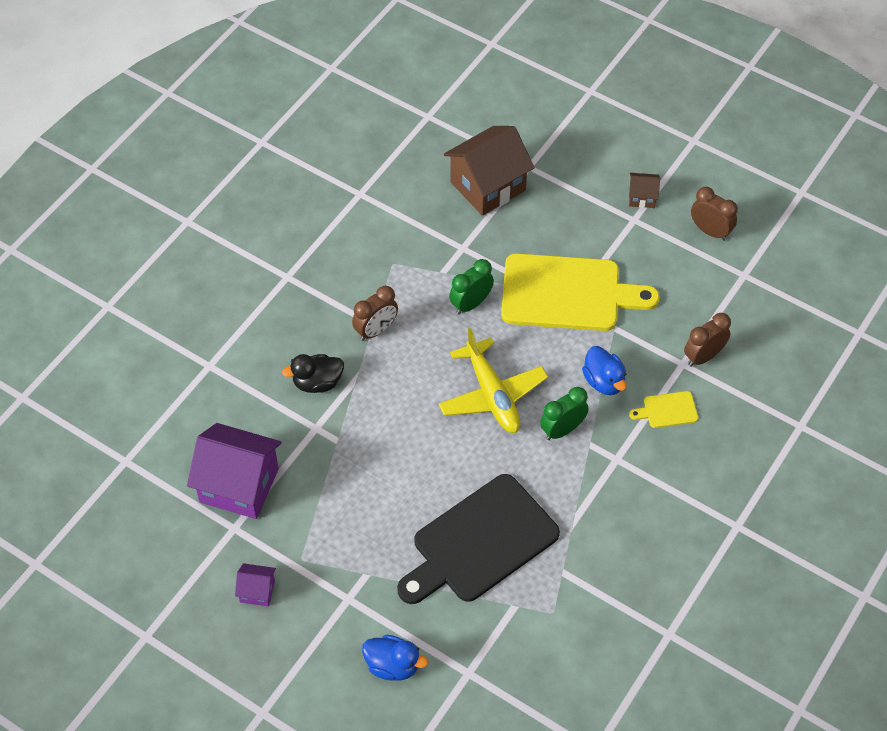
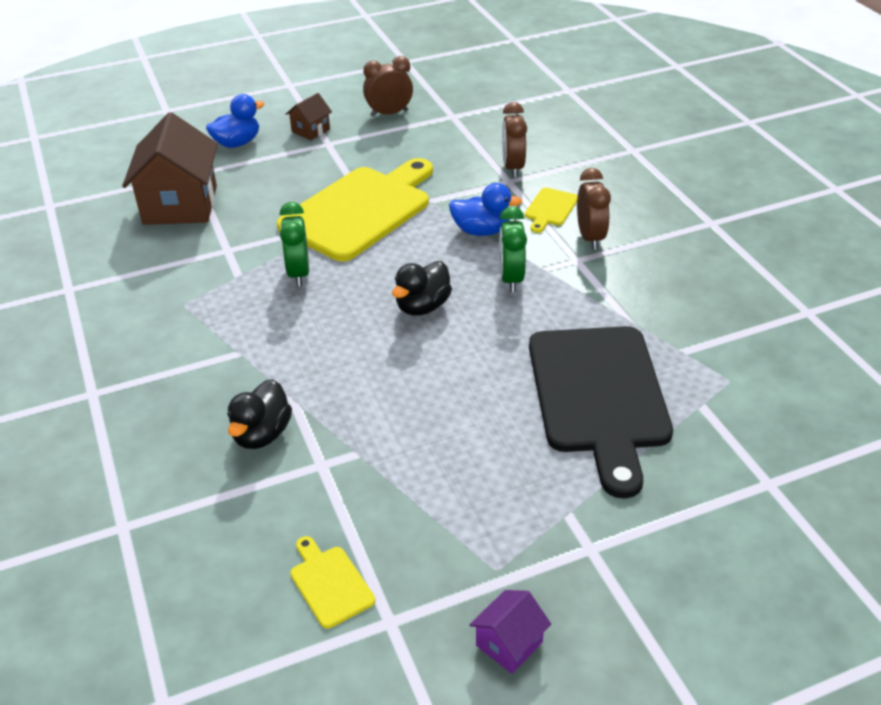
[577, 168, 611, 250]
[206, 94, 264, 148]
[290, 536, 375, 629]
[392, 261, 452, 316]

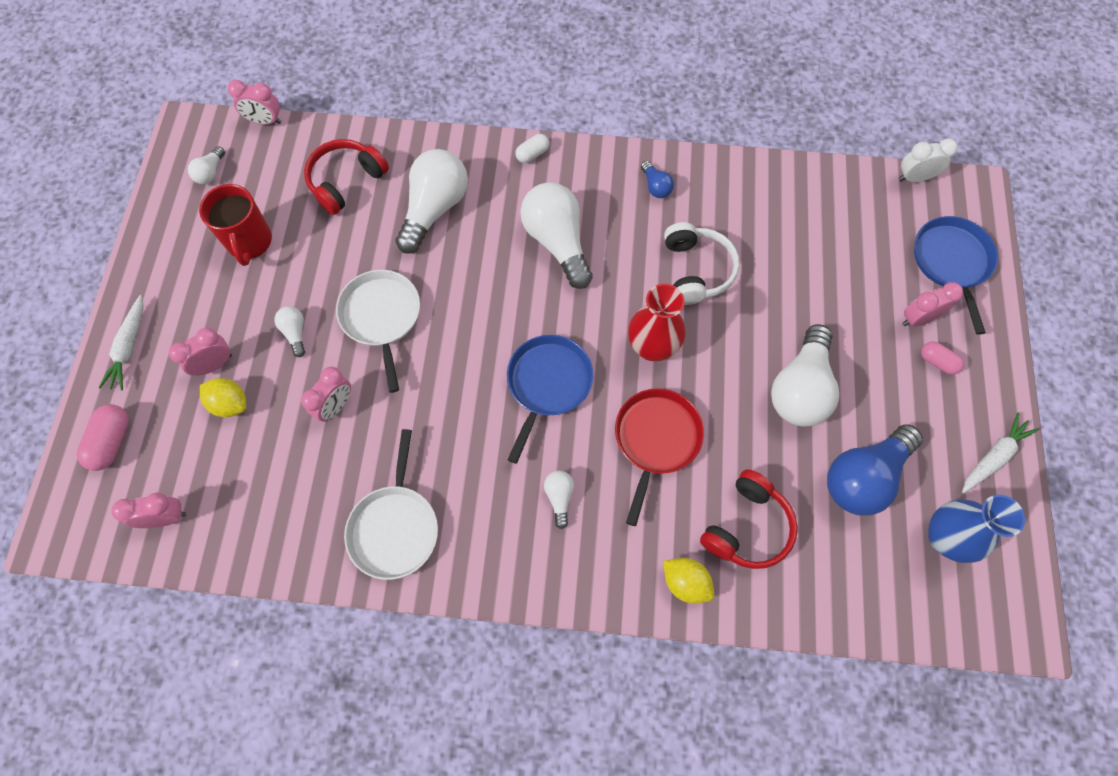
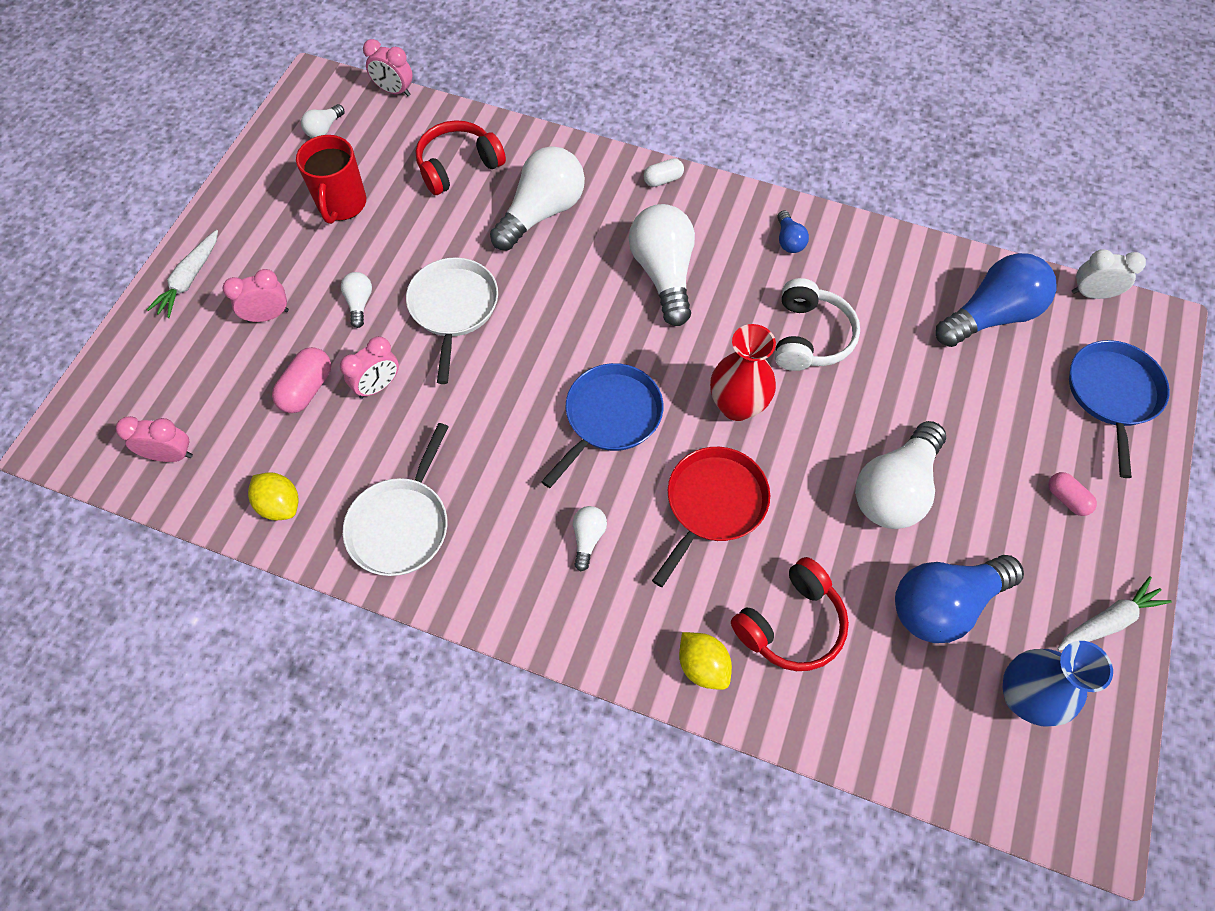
[902, 282, 963, 327] (first image)
[936, 253, 1056, 347]
[272, 347, 331, 413]
[248, 473, 299, 521]

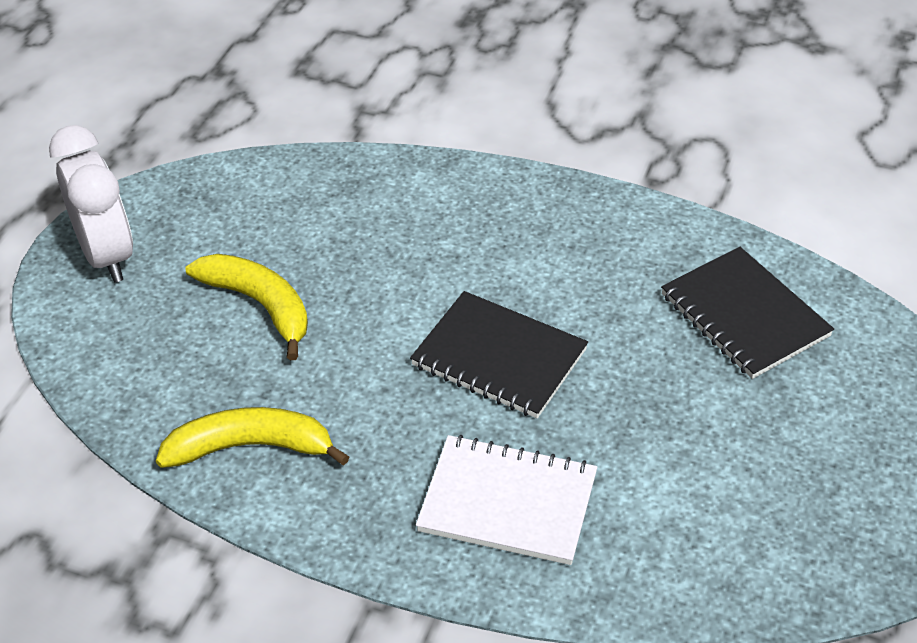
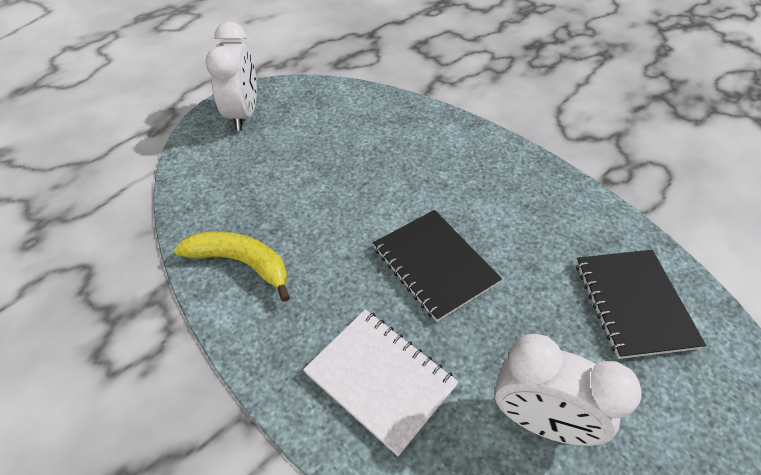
[186, 254, 308, 360] (first image)
[495, 334, 642, 446]

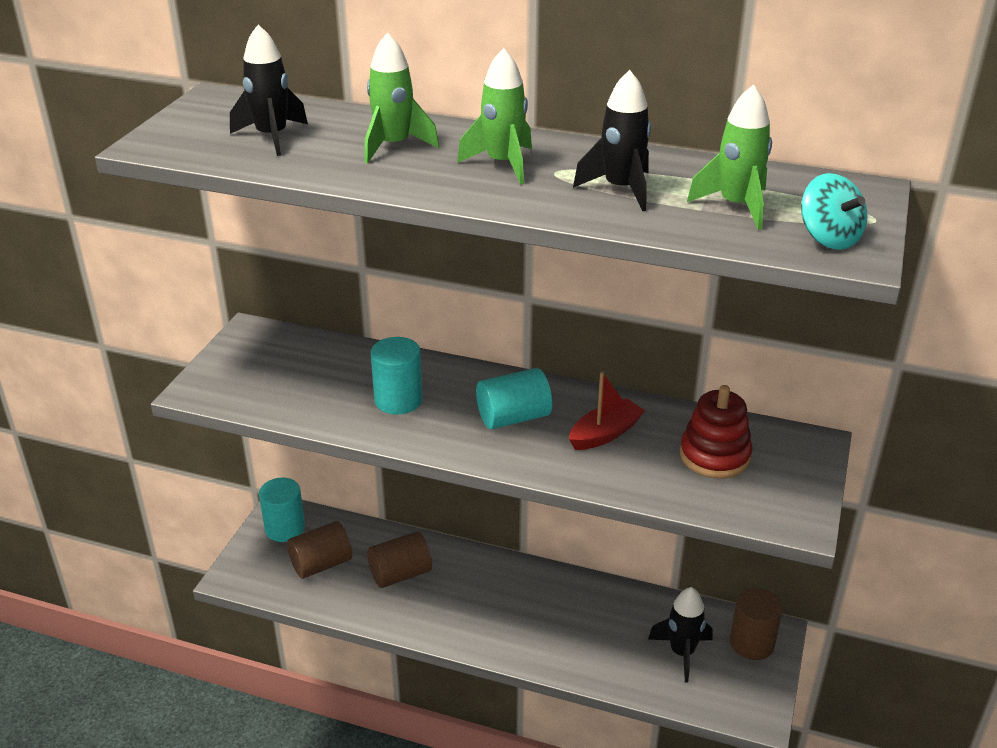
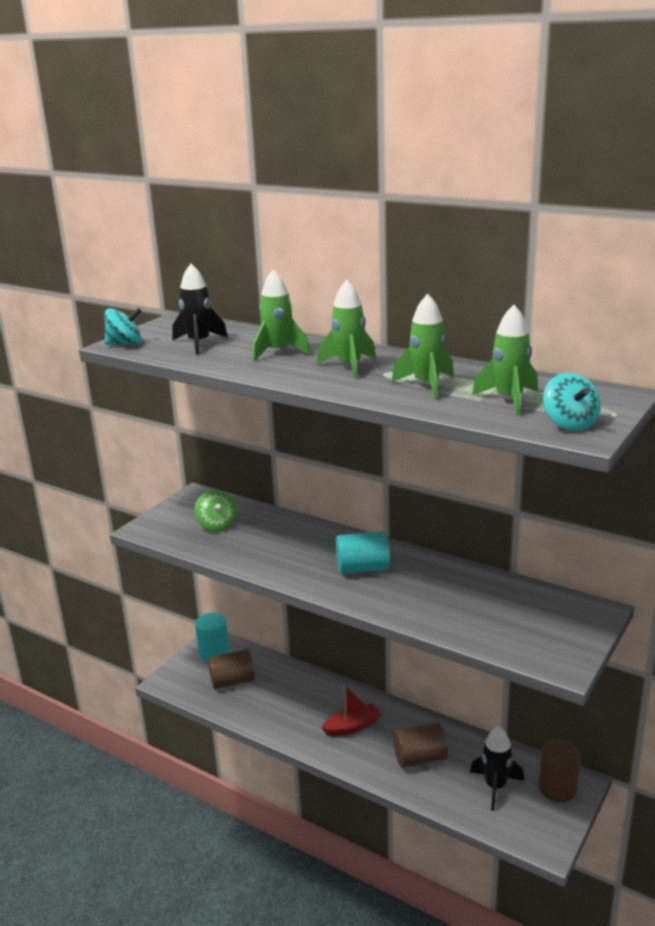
[371, 337, 423, 415] (first image)
[680, 385, 752, 479] (first image)
[104, 308, 142, 345]
[194, 490, 237, 532]
[393, 723, 448, 768]
[322, 685, 381, 736]
[392, 294, 454, 399]

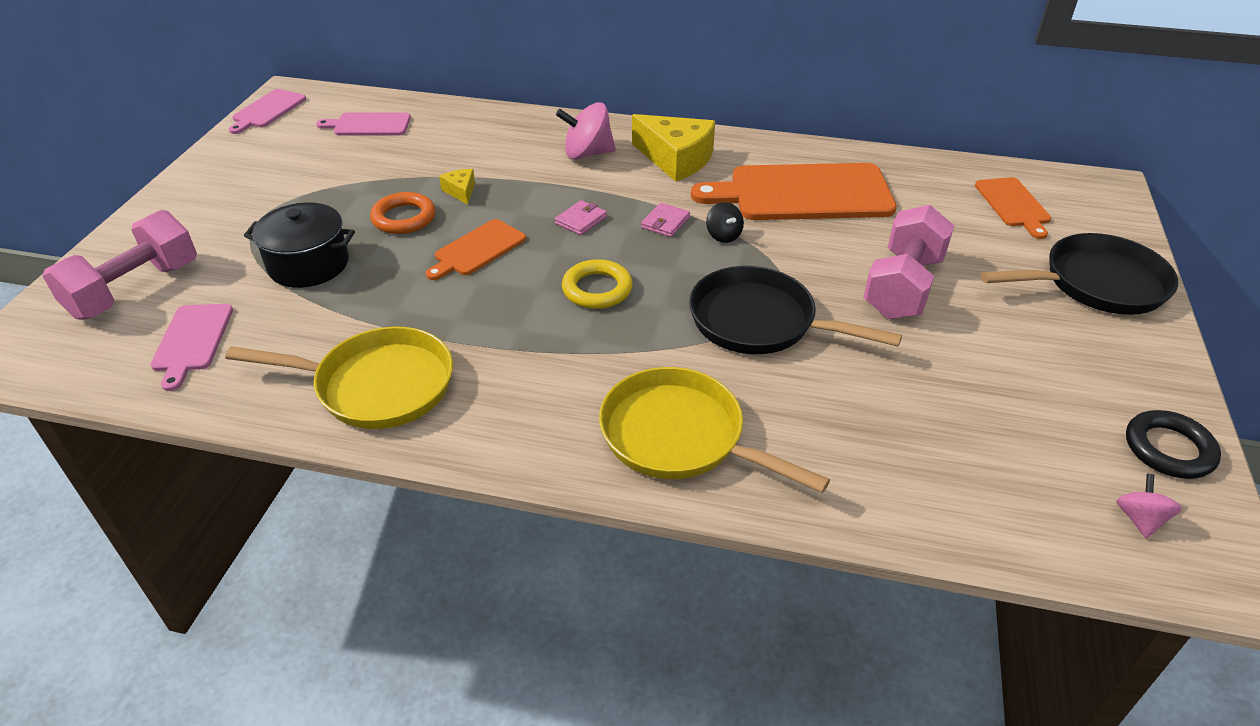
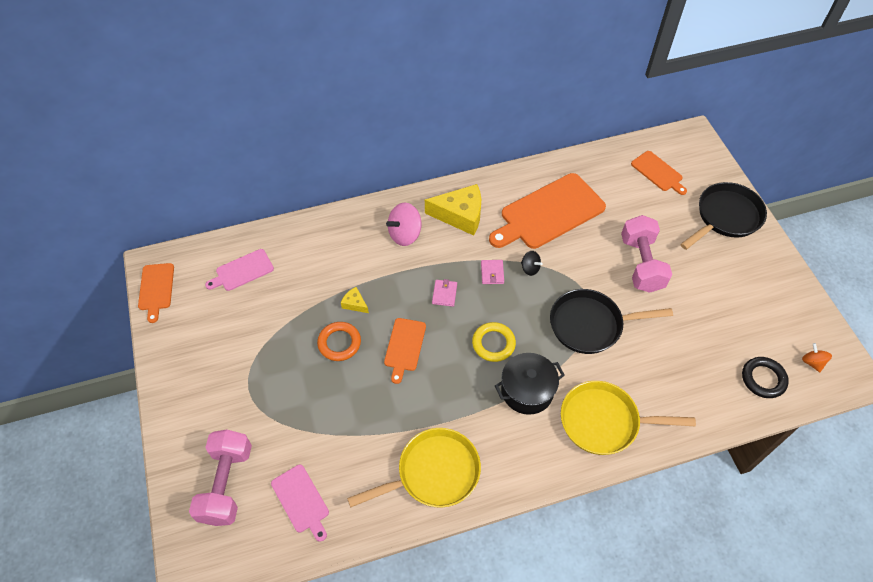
[495, 353, 565, 415]
[742, 357, 789, 398]
[138, 263, 174, 323]
[802, 343, 832, 372]

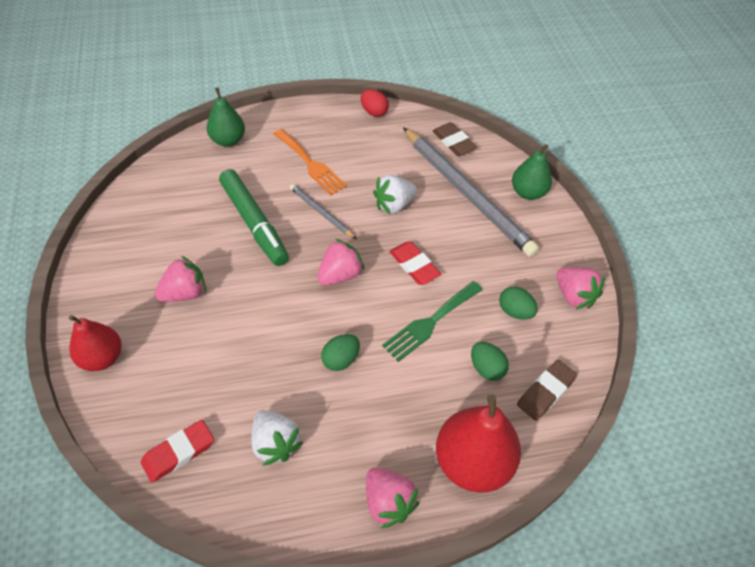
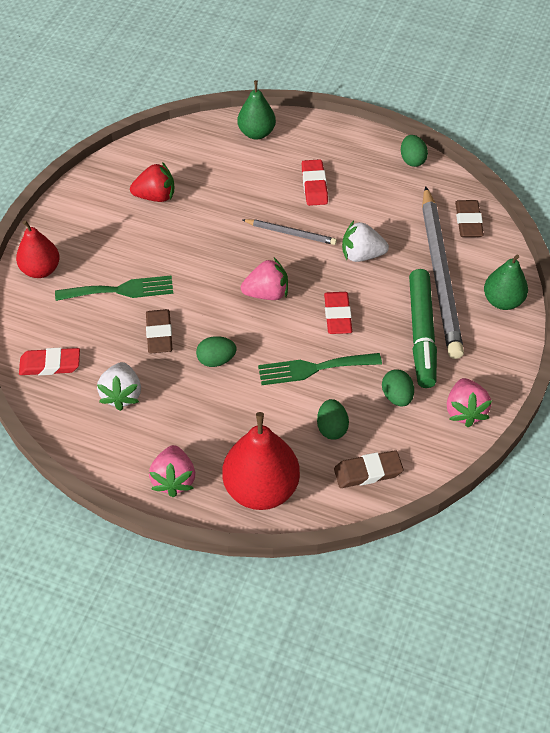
[155, 256, 206, 302] (first image)
[55, 275, 173, 301]
[130, 162, 174, 202]
[146, 309, 172, 353]
[409, 269, 437, 388]
[302, 159, 328, 206]
[401, 135, 428, 167]
[243, 219, 337, 245]

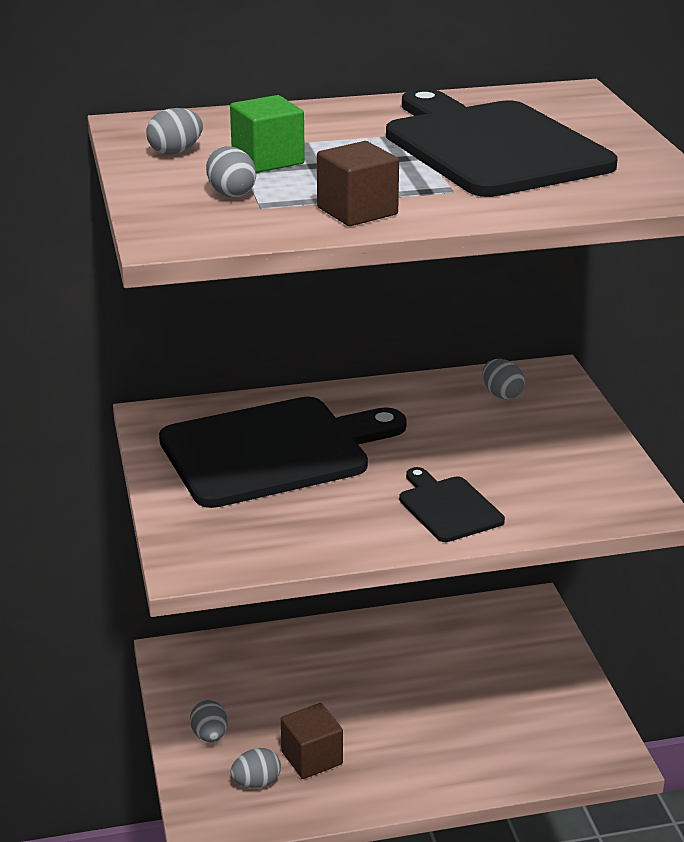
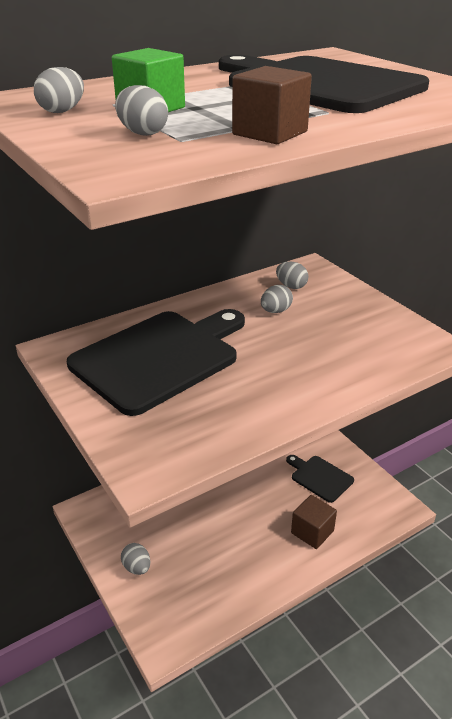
[261, 285, 293, 313]
[291, 495, 337, 549]
[286, 455, 354, 503]

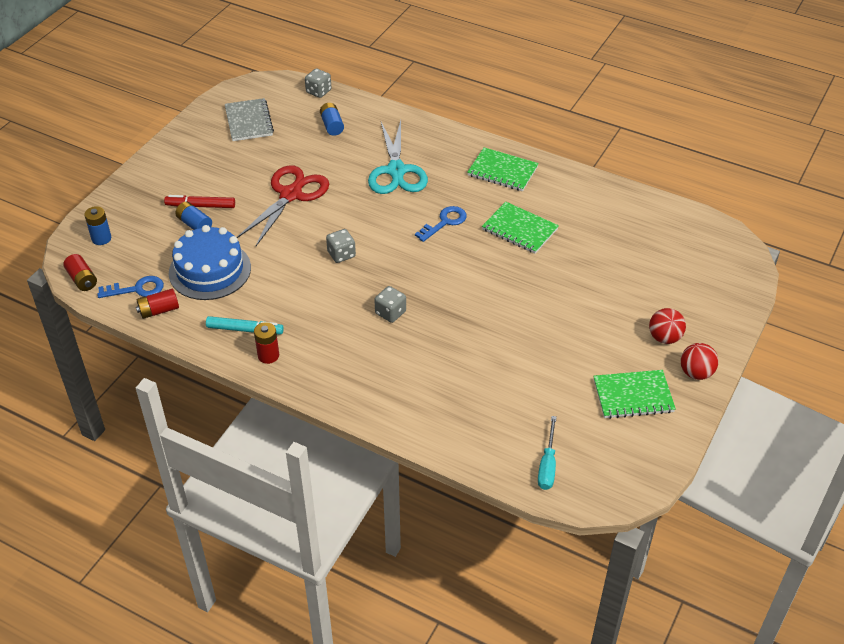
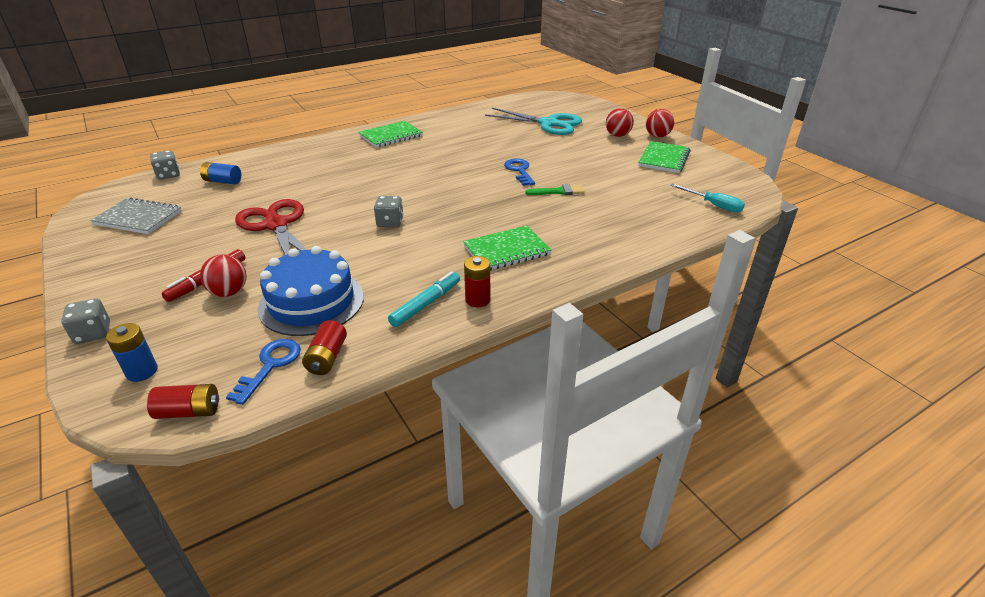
[525, 184, 584, 195]
[485, 108, 582, 135]
[61, 299, 110, 344]
[504, 158, 535, 186]
[463, 226, 551, 271]
[200, 254, 247, 297]

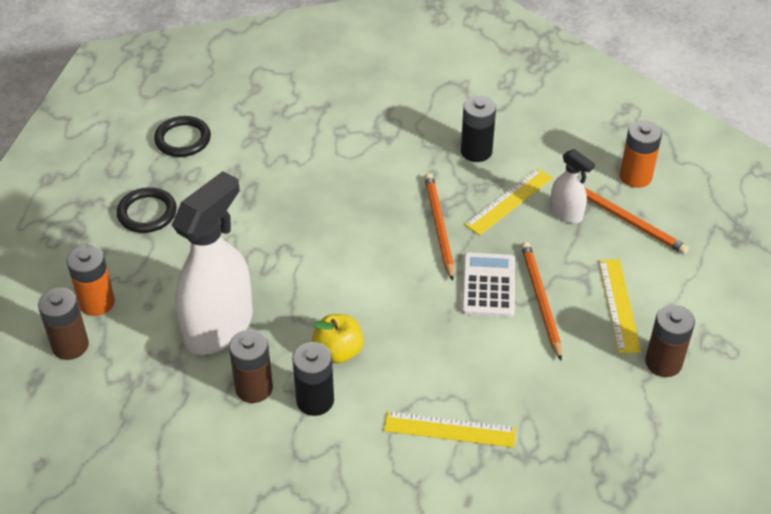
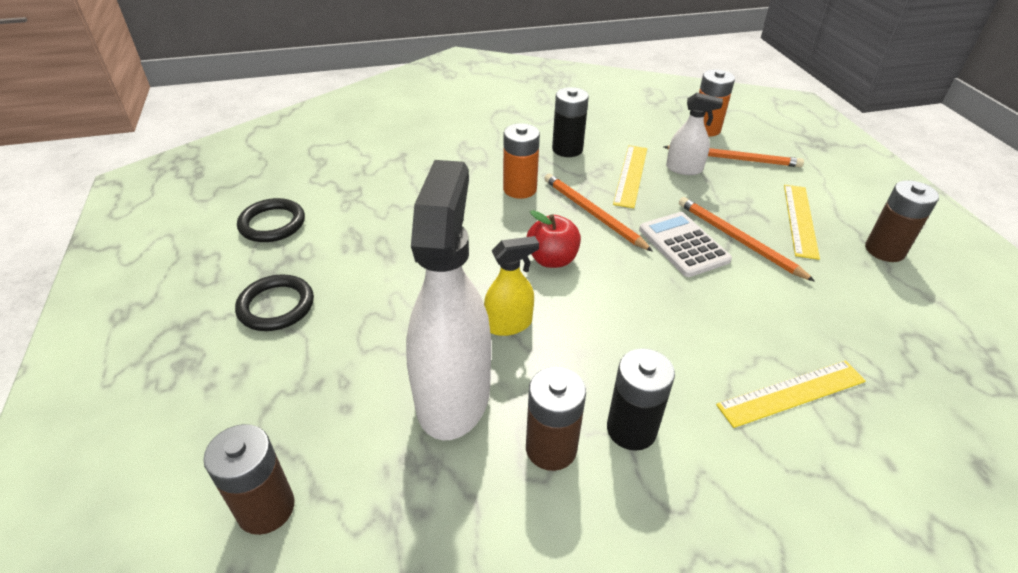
[312, 314, 364, 364] (first image)
[484, 236, 539, 336]
[527, 210, 581, 268]
[503, 123, 540, 199]
[784, 185, 820, 260]

